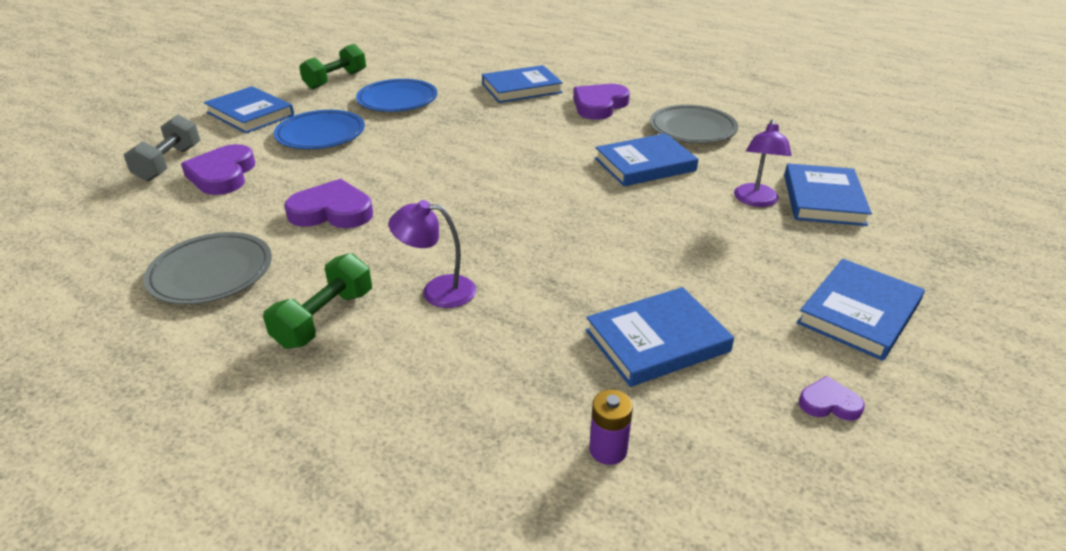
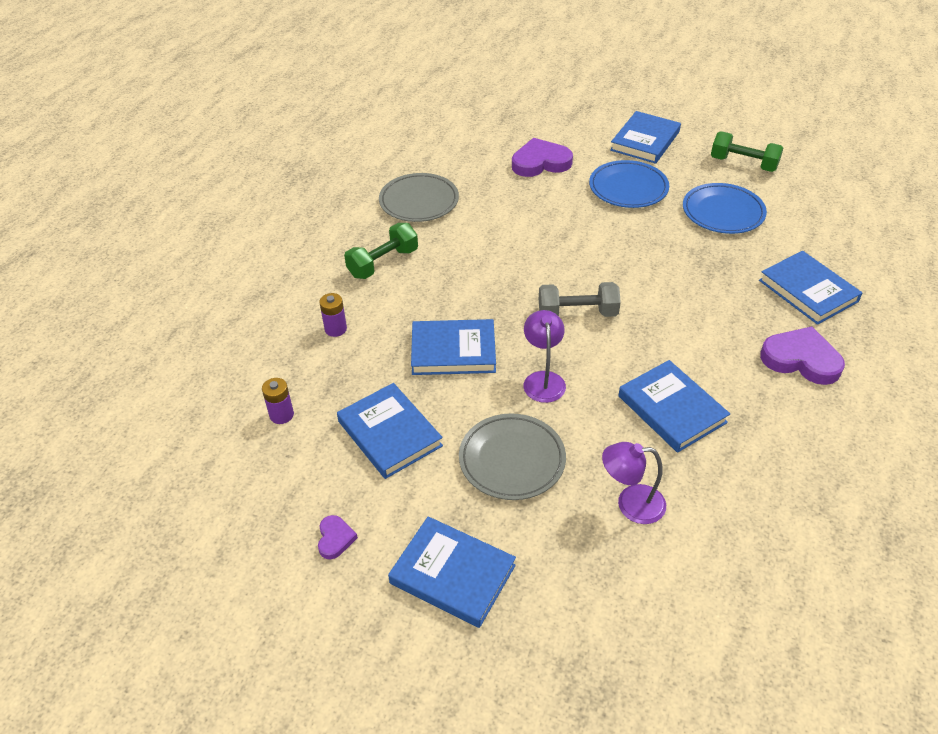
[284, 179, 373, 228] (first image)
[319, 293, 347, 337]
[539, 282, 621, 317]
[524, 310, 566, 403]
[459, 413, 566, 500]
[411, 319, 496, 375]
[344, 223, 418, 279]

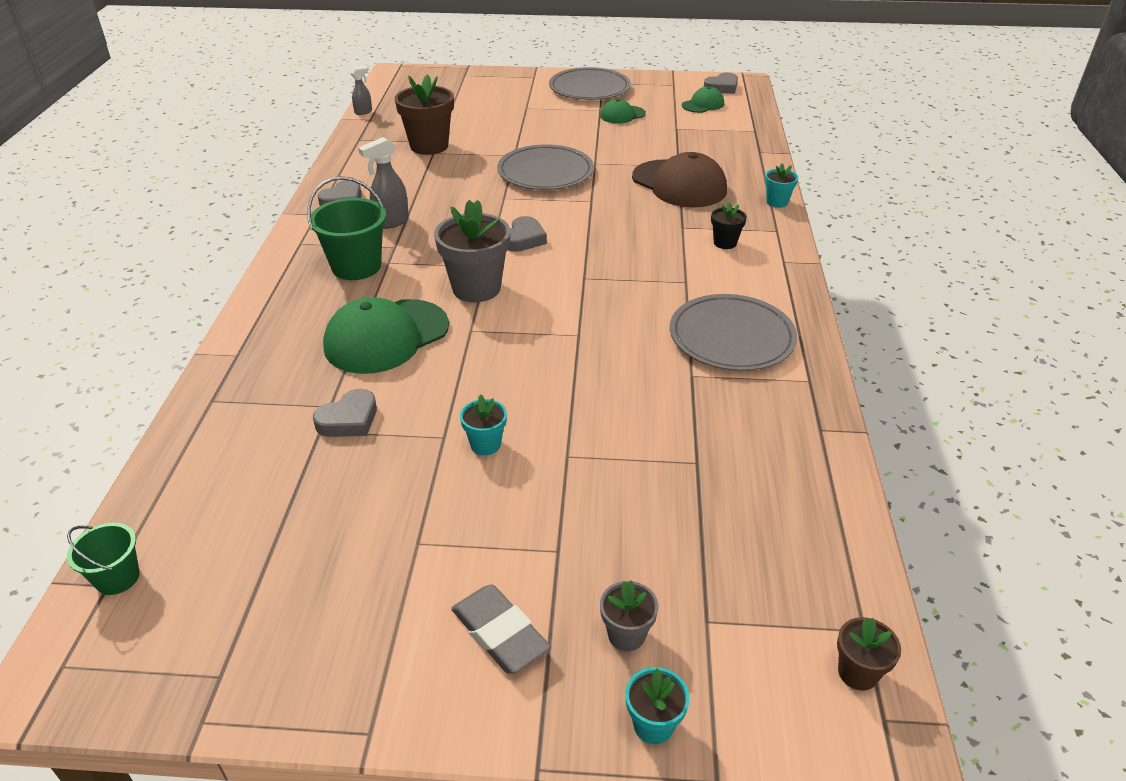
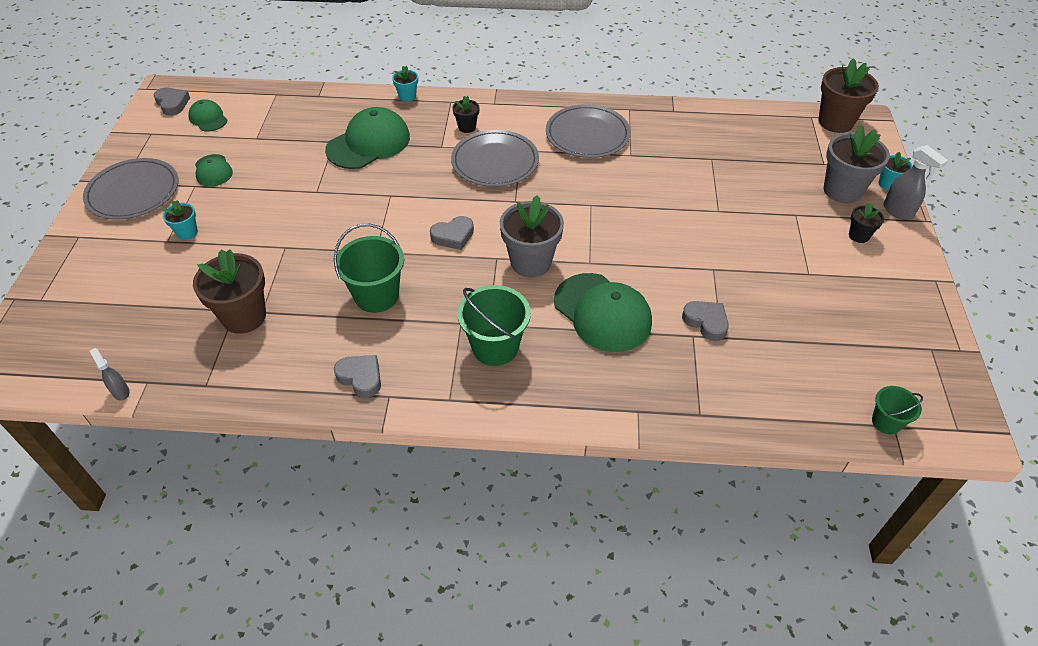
[334, 224, 404, 313]
[884, 145, 948, 220]
[163, 200, 198, 240]
[451, 130, 539, 187]
[849, 203, 884, 243]
[325, 107, 410, 169]
[430, 216, 474, 250]
[823, 125, 890, 203]
[818, 58, 879, 133]

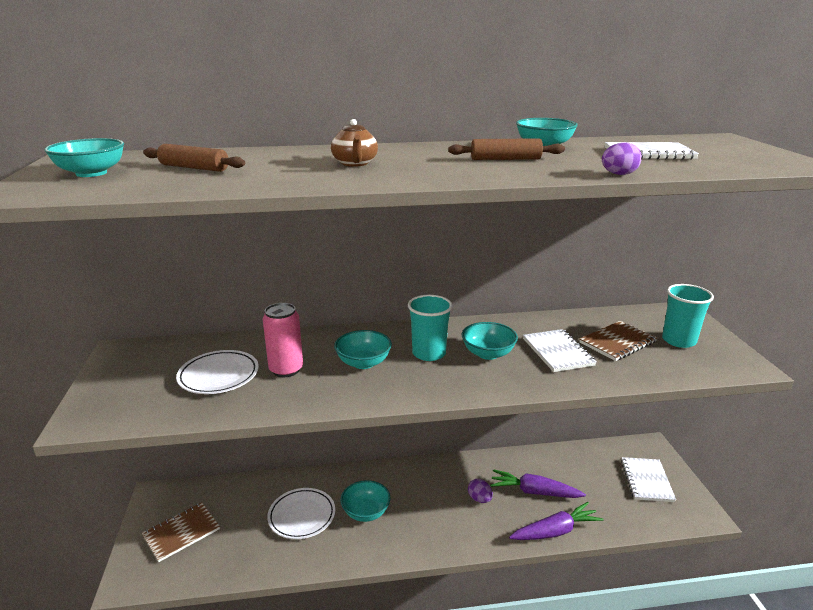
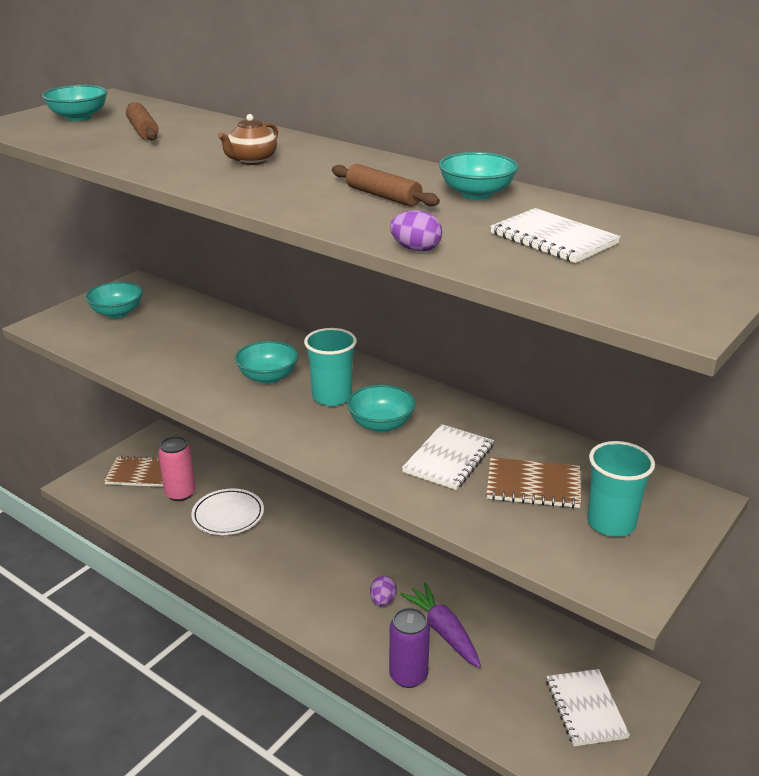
[176, 350, 259, 394] (first image)
[158, 436, 196, 501]
[85, 282, 143, 318]
[389, 608, 430, 688]
[546, 669, 630, 746]

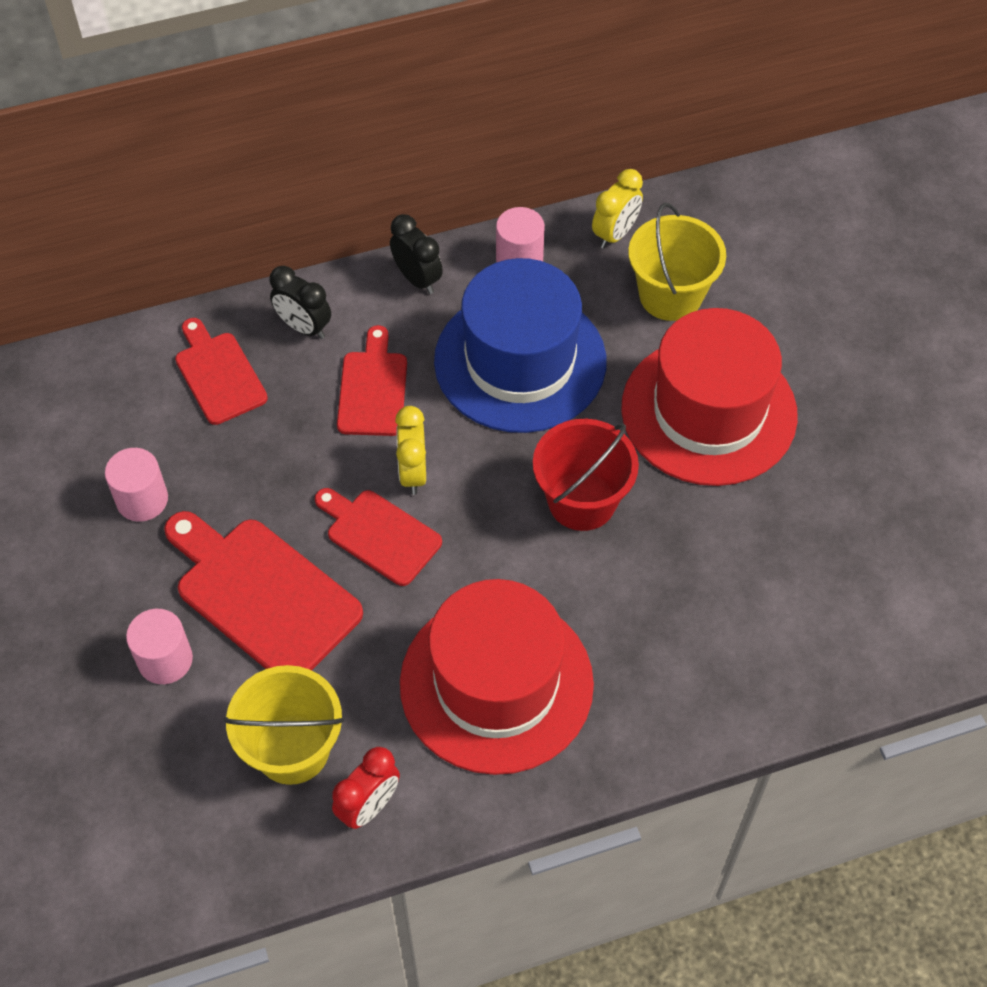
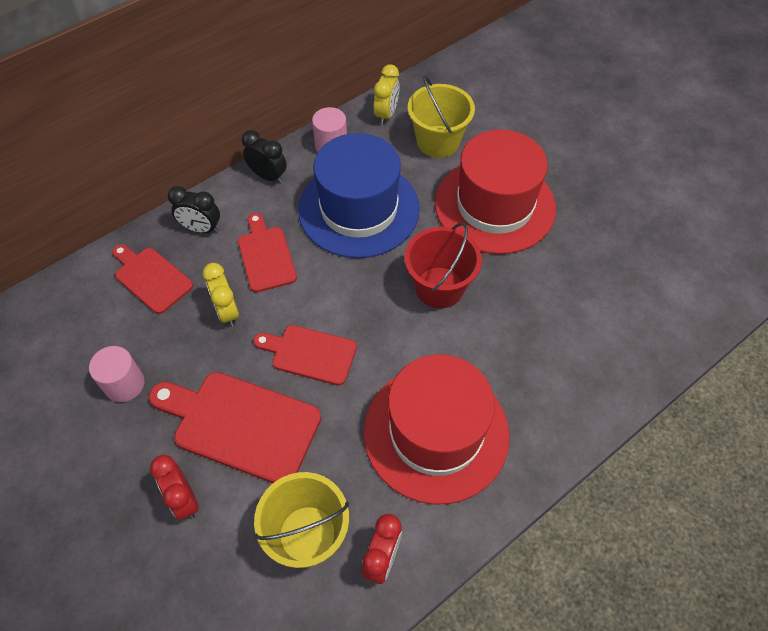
[202, 263, 239, 327]
[150, 455, 199, 520]

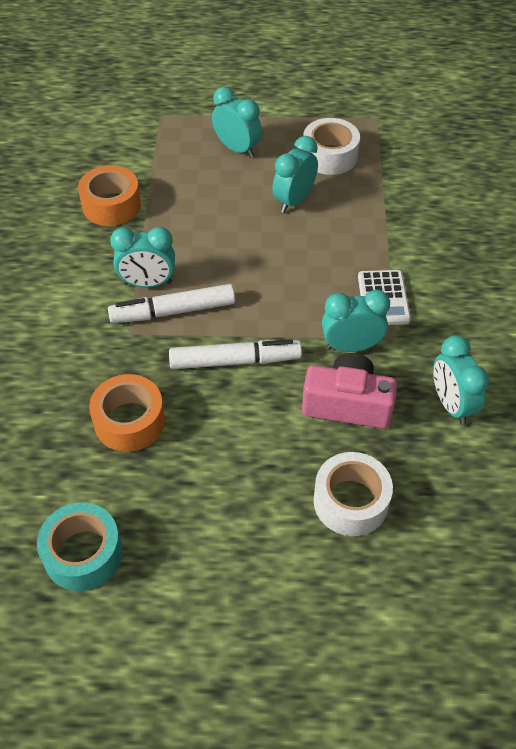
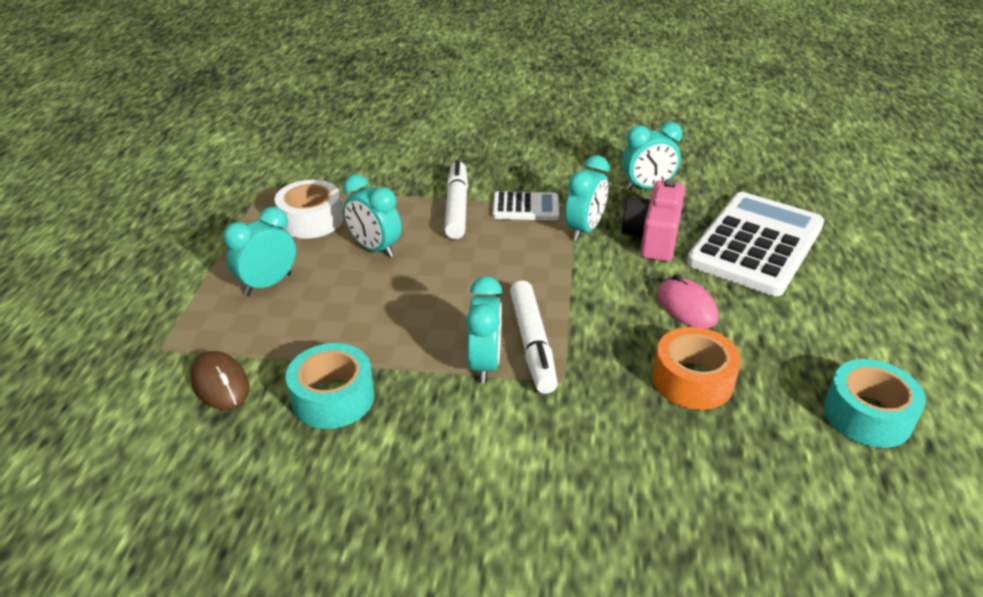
[190, 351, 250, 410]
[658, 274, 718, 329]
[444, 160, 468, 239]
[687, 192, 824, 296]
[286, 343, 374, 429]
[565, 155, 609, 241]

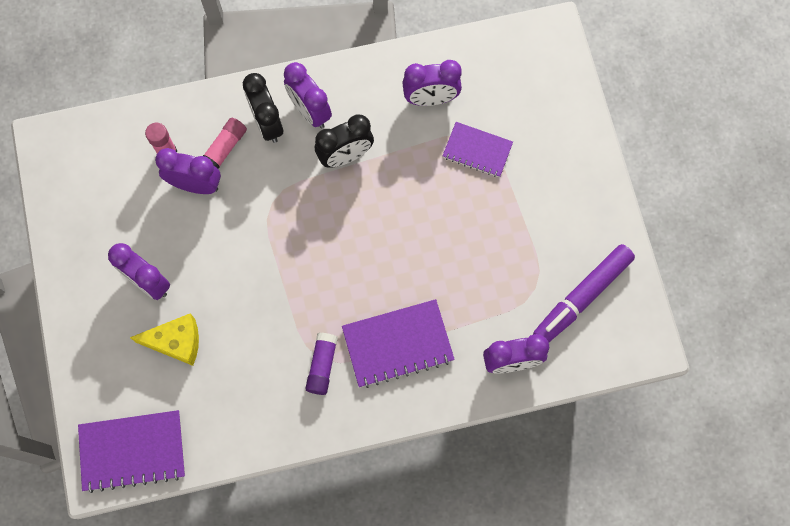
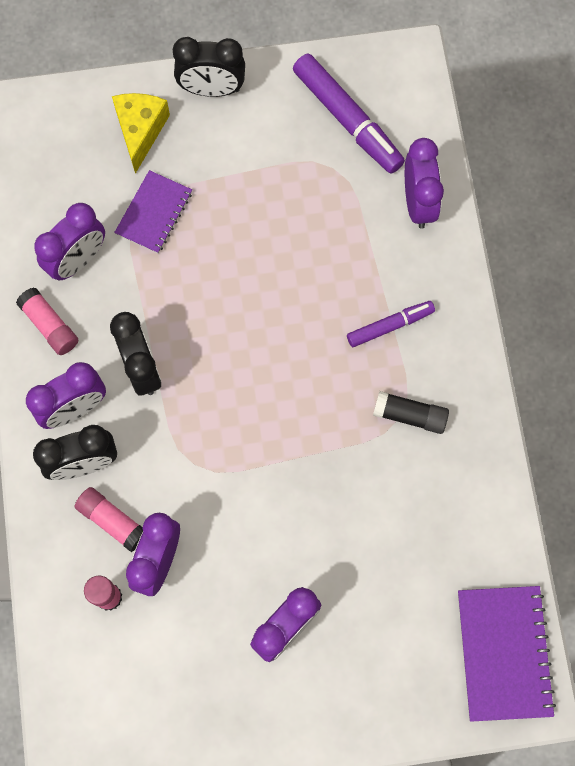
[16, 287, 78, 355]
[172, 37, 245, 97]
[112, 93, 170, 174]
[347, 301, 435, 347]
[373, 391, 449, 434]
[34, 203, 105, 280]

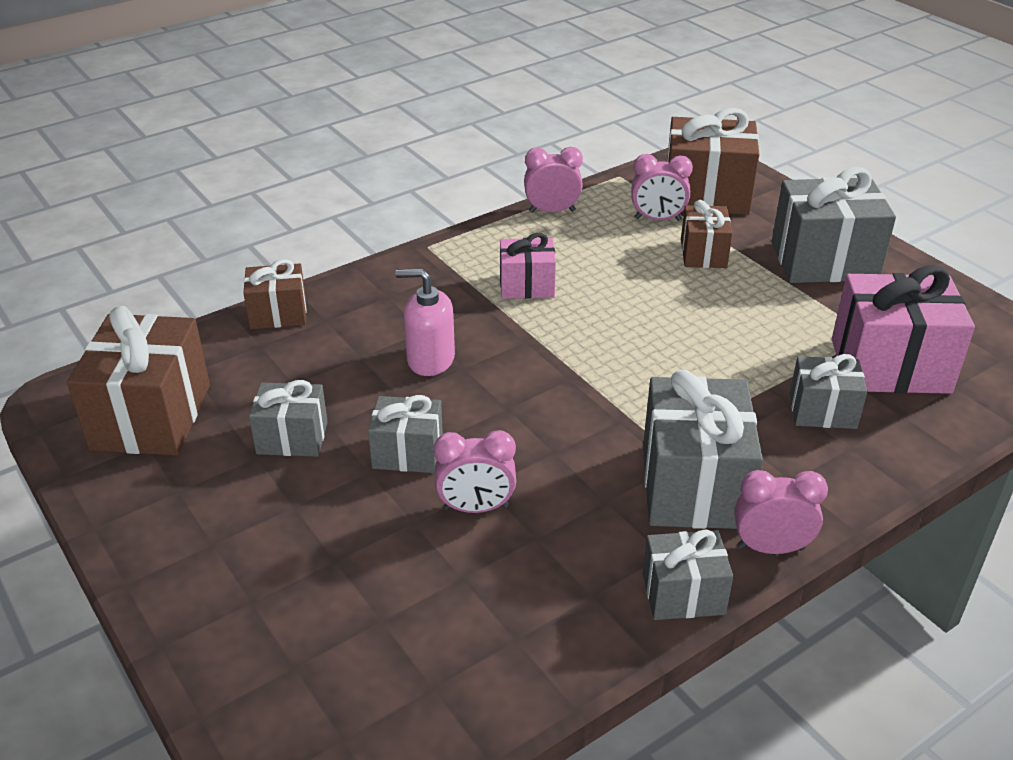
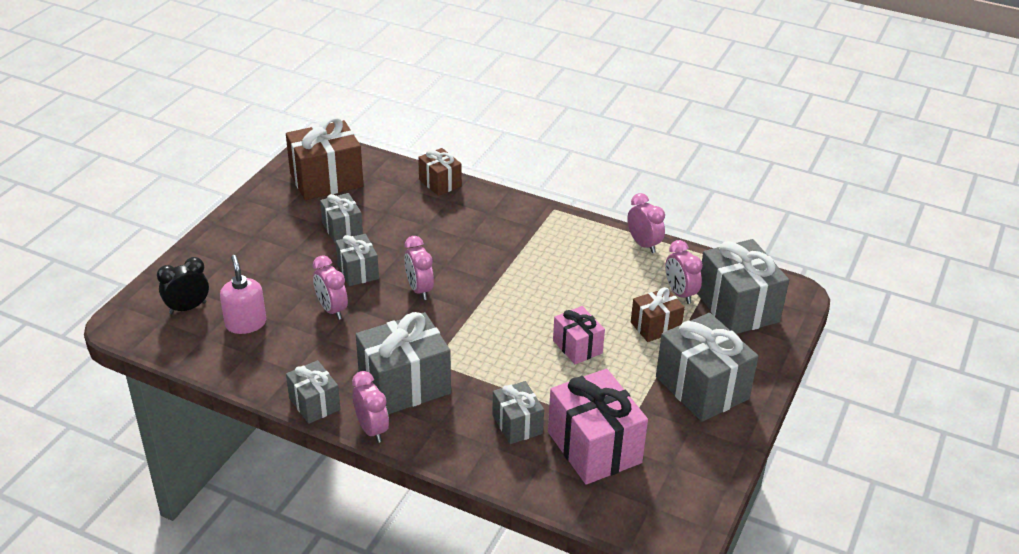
[157, 257, 209, 314]
[404, 236, 434, 300]
[220, 255, 266, 334]
[553, 306, 605, 364]
[697, 239, 789, 334]

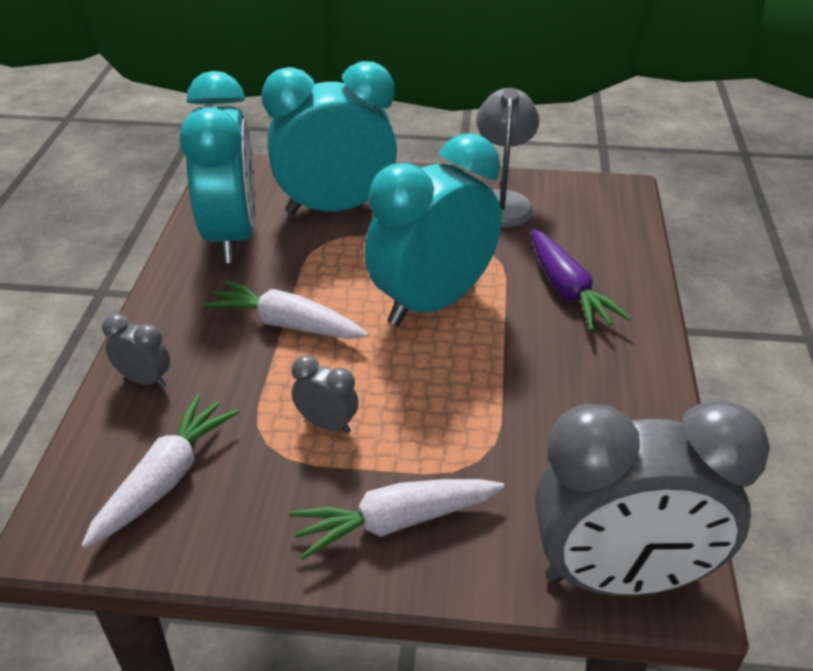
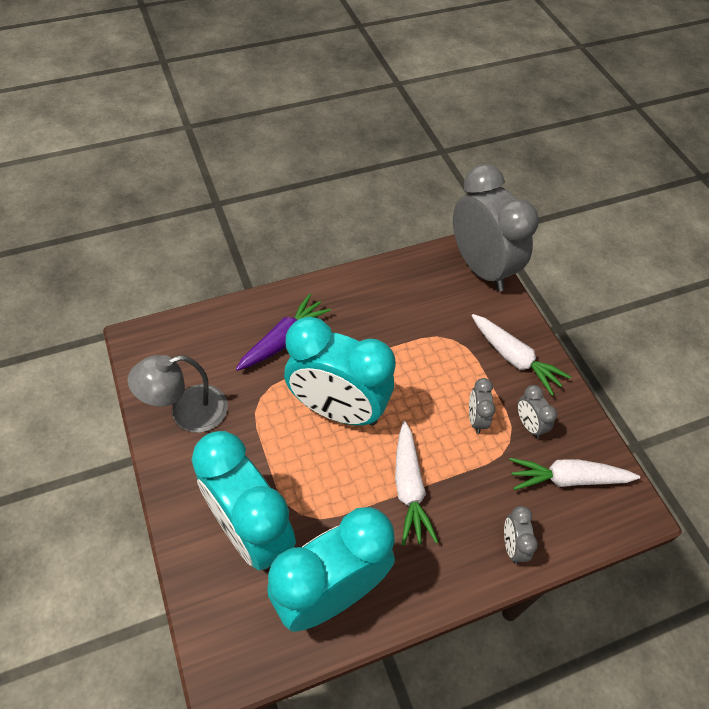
[517, 385, 557, 438]

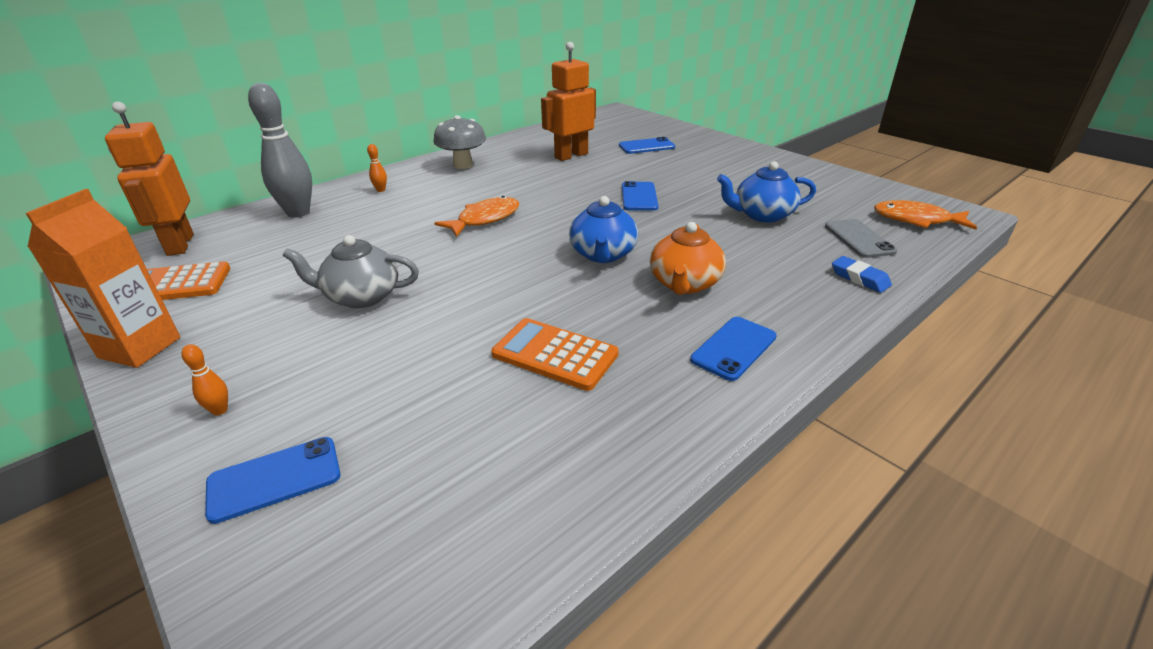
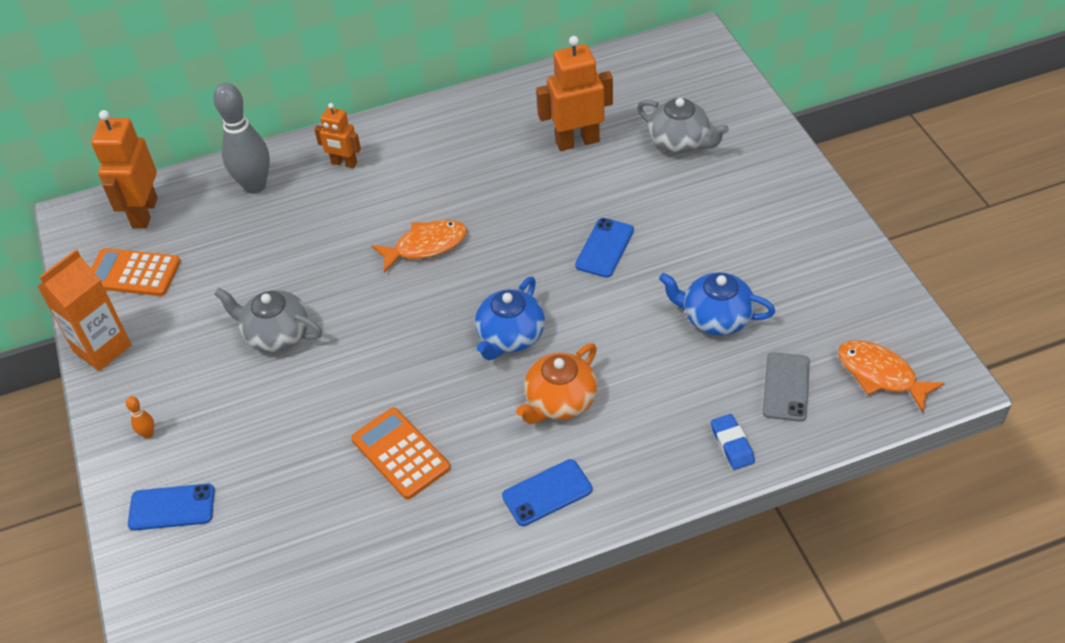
[433, 115, 486, 169] (first image)
[314, 103, 361, 168]
[637, 98, 729, 153]

